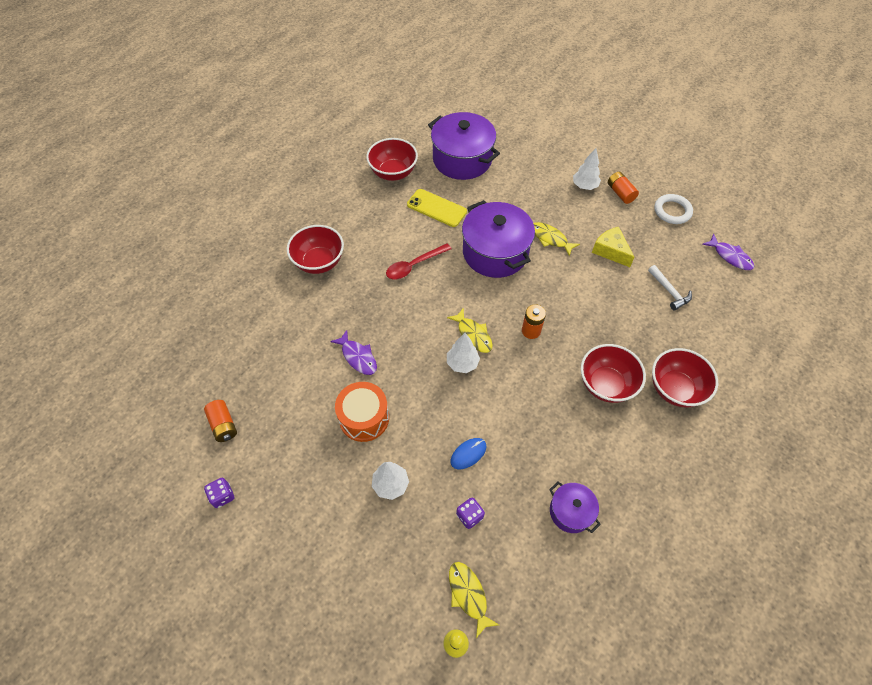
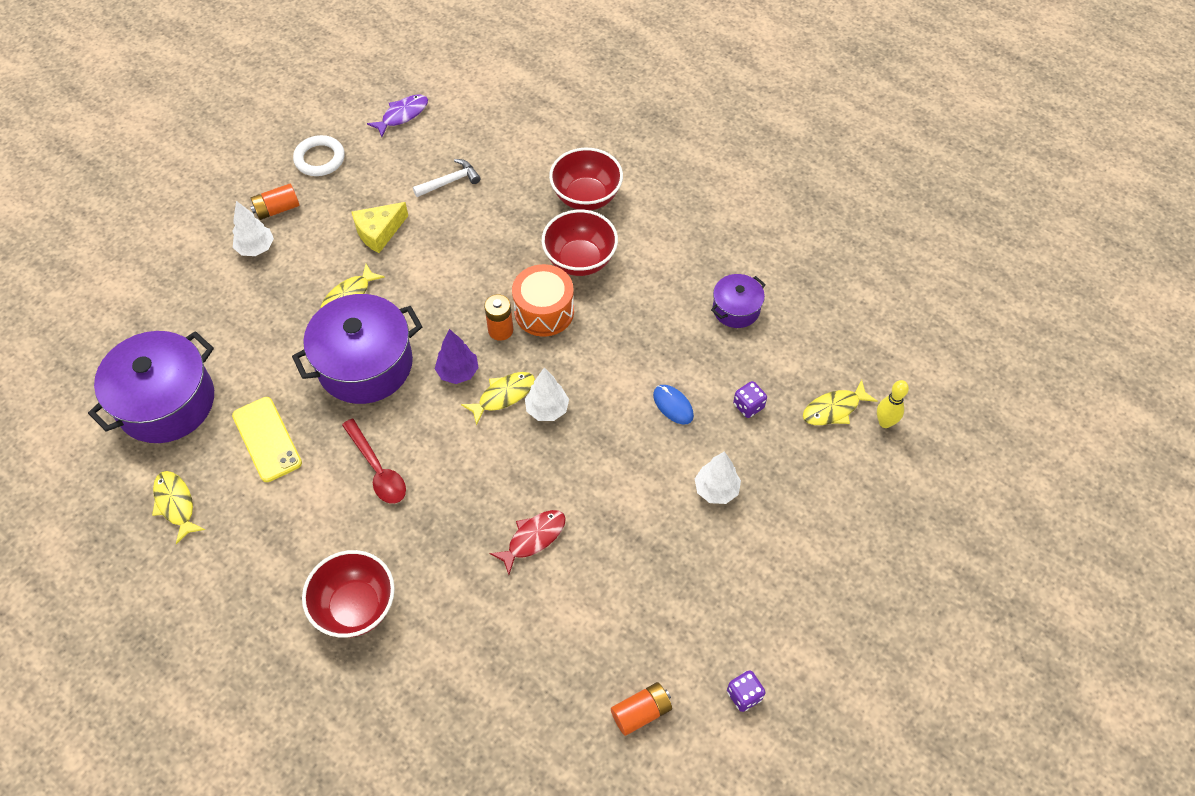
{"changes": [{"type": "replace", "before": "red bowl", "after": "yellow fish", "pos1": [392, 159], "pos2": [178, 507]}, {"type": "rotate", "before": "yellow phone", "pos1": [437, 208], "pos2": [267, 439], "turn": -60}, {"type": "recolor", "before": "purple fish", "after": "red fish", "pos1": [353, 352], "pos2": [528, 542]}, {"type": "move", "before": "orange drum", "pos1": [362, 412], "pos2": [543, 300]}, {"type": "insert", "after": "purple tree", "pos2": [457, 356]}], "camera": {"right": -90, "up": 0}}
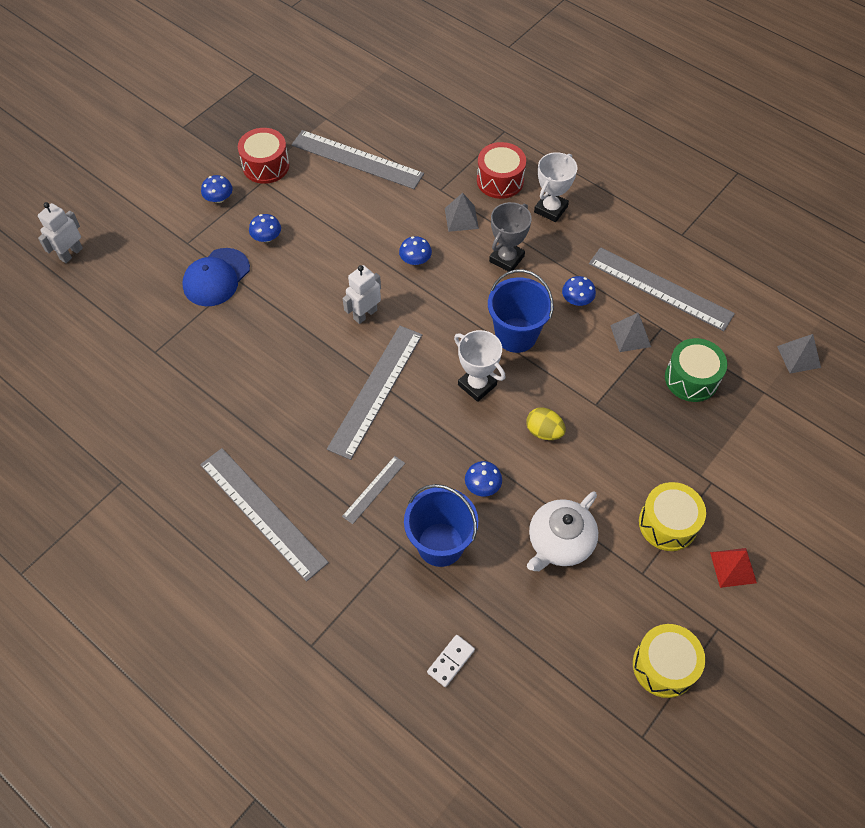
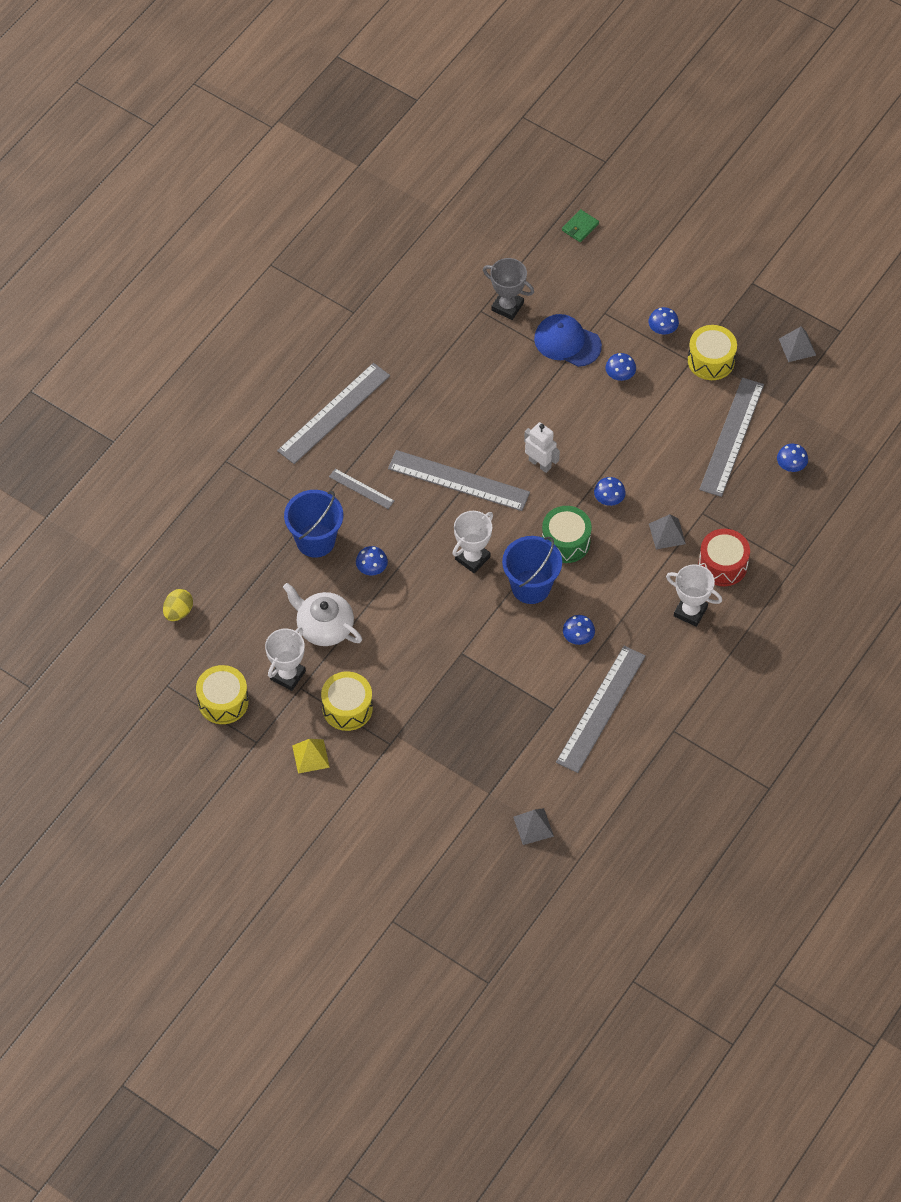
{"changes": [{"type": "recolor", "before": "red drum", "after": "yellow drum", "pos1": [264, 156], "pos2": [712, 352]}, {"type": "replace", "before": "white robot", "after": "green wallet", "pos1": [60, 232], "pos2": [580, 225]}, {"type": "move", "before": "grey trophy", "pos1": [510, 237], "pos2": [508, 289]}, {"type": "move", "before": "grey pyramid", "pos1": [630, 332], "pos2": [797, 344]}, {"type": "move", "before": "green drum", "pos1": [696, 370], "pos2": [567, 534]}, {"type": "move", "before": "yellow egg", "pos1": [546, 423], "pos2": [178, 605]}, {"type": "recolor", "before": "red pyramid", "after": "yellow pyramid", "pos1": [733, 568], "pos2": [311, 756]}, {"type": "delete", "before": "white domino", "pos1": [451, 661]}, {"type": "insert", "after": "blue mushroom", "pos2": [792, 458]}, {"type": "insert", "after": "white trophy", "pos2": [285, 659]}], "camera": {"right": 85, "up": 0}}
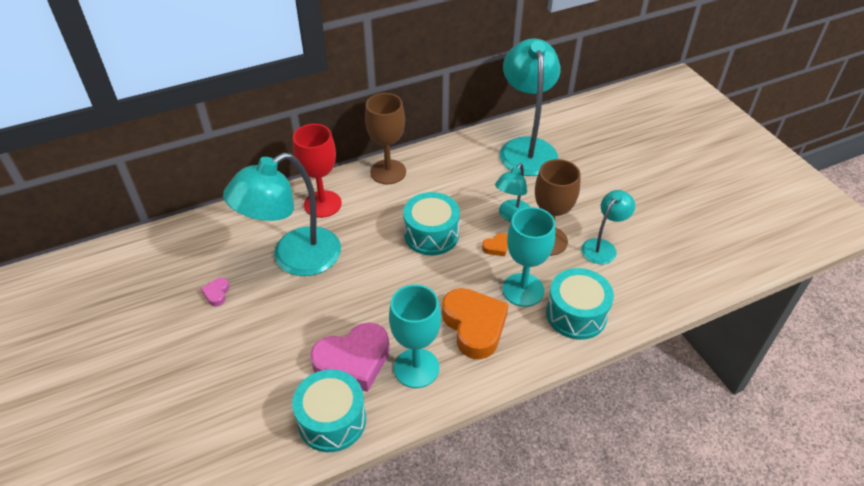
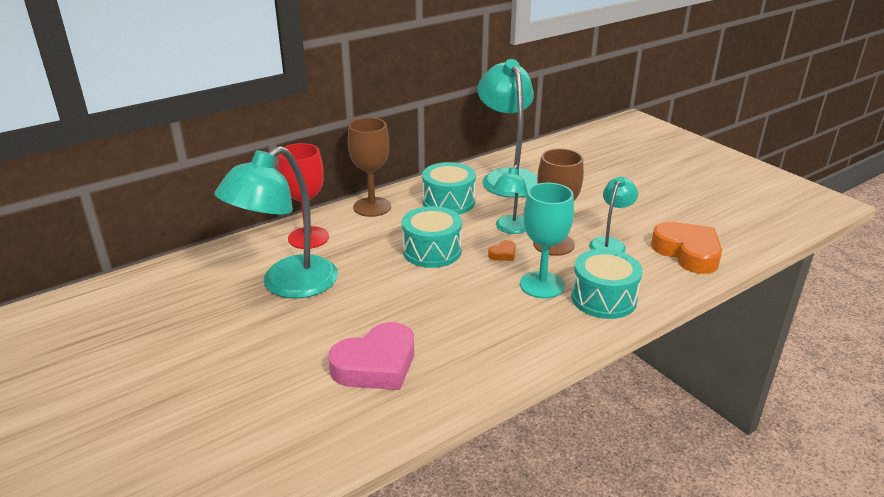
{"changes": [{"type": "delete", "before": "pink heart", "pos1": [215, 291]}, {"type": "delete", "before": "turquoise goblet", "pos1": [415, 336]}, {"type": "move", "before": "orange heart", "pos1": [475, 323], "pos2": [686, 248]}, {"type": "move", "before": "turquoise drum", "pos1": [329, 410], "pos2": [449, 188]}], "camera": {"right": -10, "up": -15}}
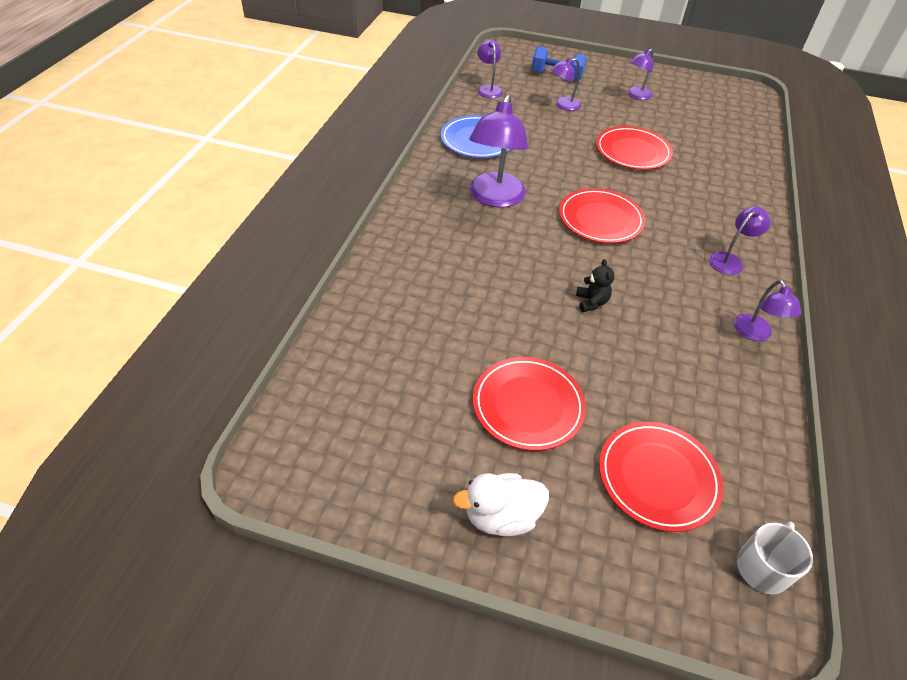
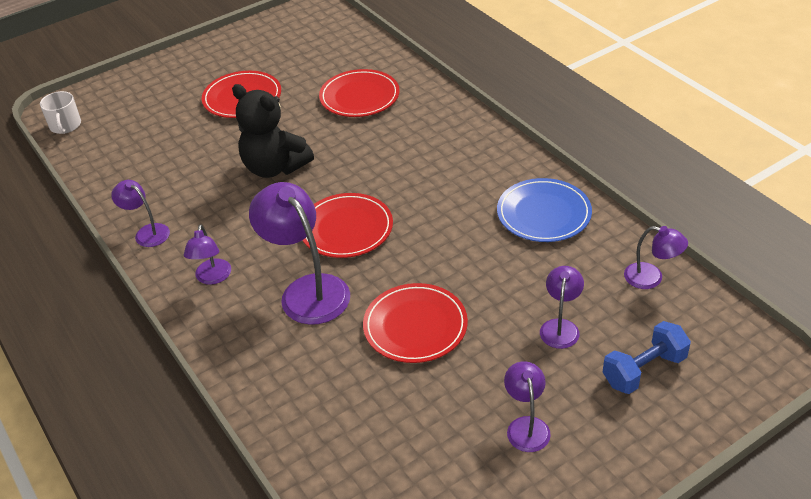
{"changes": [{"type": "move", "before": "purple lamp", "pos1": [498, 151], "pos2": [299, 253]}, {"type": "resize", "before": "black teddy bear", "pos1": [595, 285], "pos2": [273, 131], "scale": 2.26}, {"type": "move", "before": "red plate", "pos1": [661, 477], "pos2": [359, 93]}, {"type": "delete", "before": "white duck", "pos1": [501, 504]}], "camera": {"right": 135, "up": -5}}
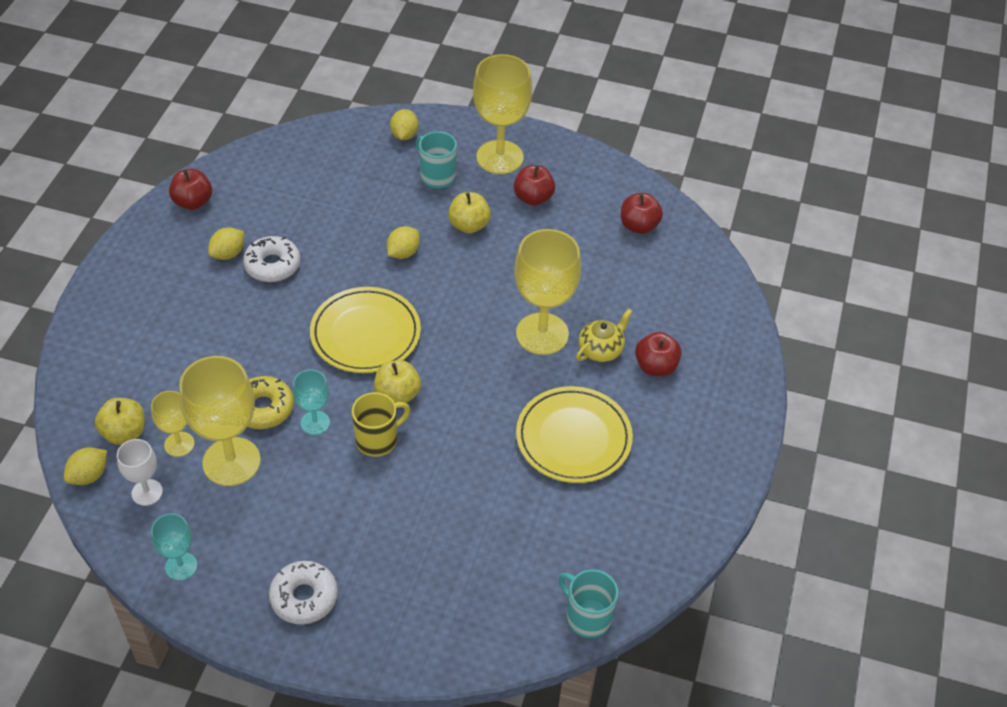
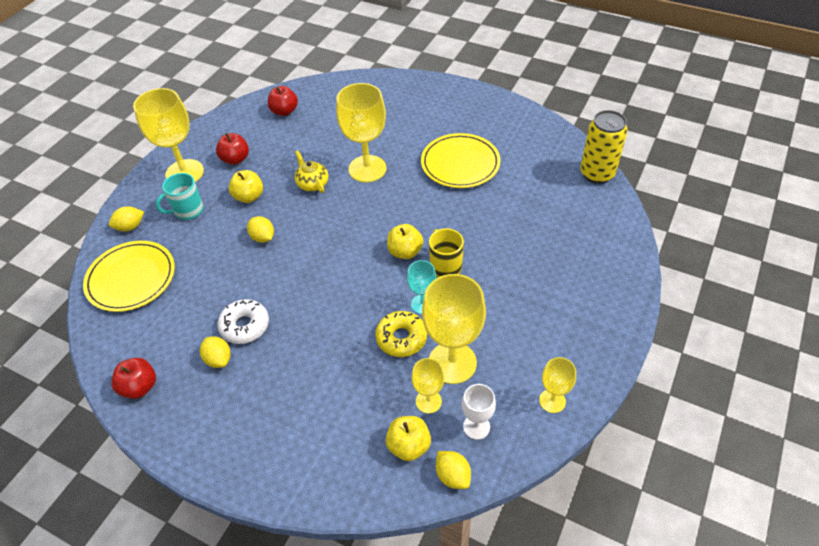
{"changes": [{"type": "rotate", "before": "yellow lemon", "pos1": [404, 124], "pos2": [126, 219], "turn": -45}, {"type": "move", "before": "yellow plate", "pos1": [365, 330], "pos2": [129, 276]}, {"type": "move", "before": "yellow teapot", "pos1": [604, 335], "pos2": [311, 171]}, {"type": "delete", "before": "red apple", "pos1": [658, 354]}, {"type": "recolor", "before": "turquoise goblet", "after": "yellow goblet", "pos1": [174, 547], "pos2": [557, 385]}, {"type": "delete", "before": "white donut", "pos1": [303, 593]}, {"type": "replace", "before": "turquoise mug", "after": "yellow can", "pos1": [588, 603], "pos2": [604, 147]}], "camera": {"right": -75, "up": 0}}
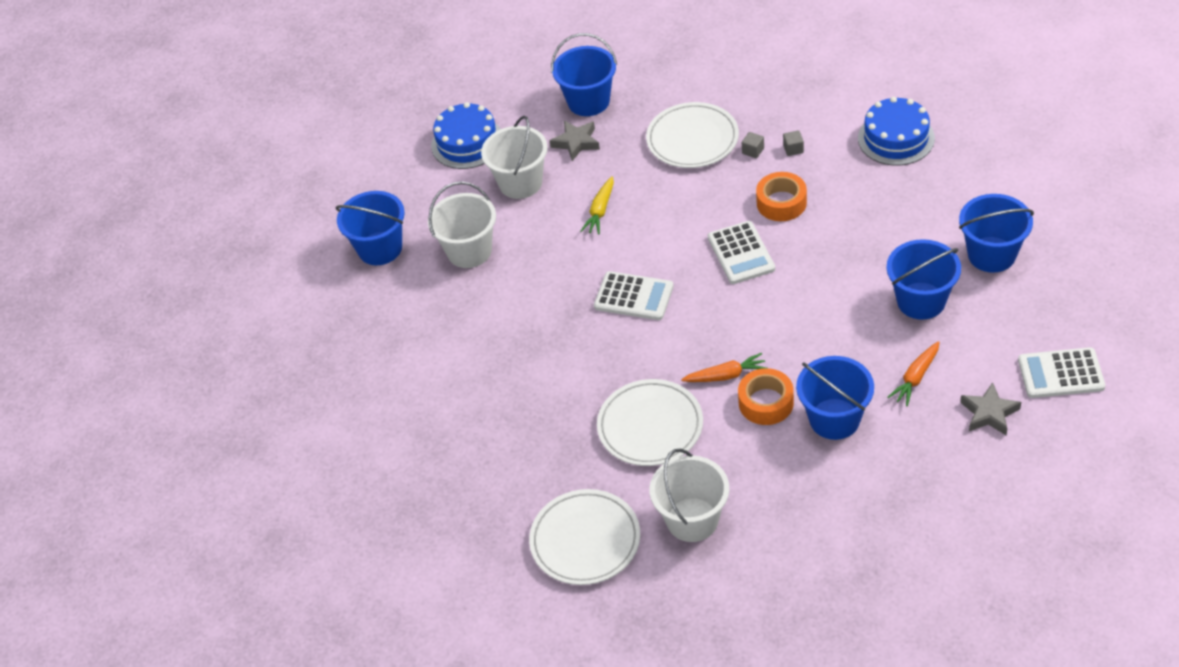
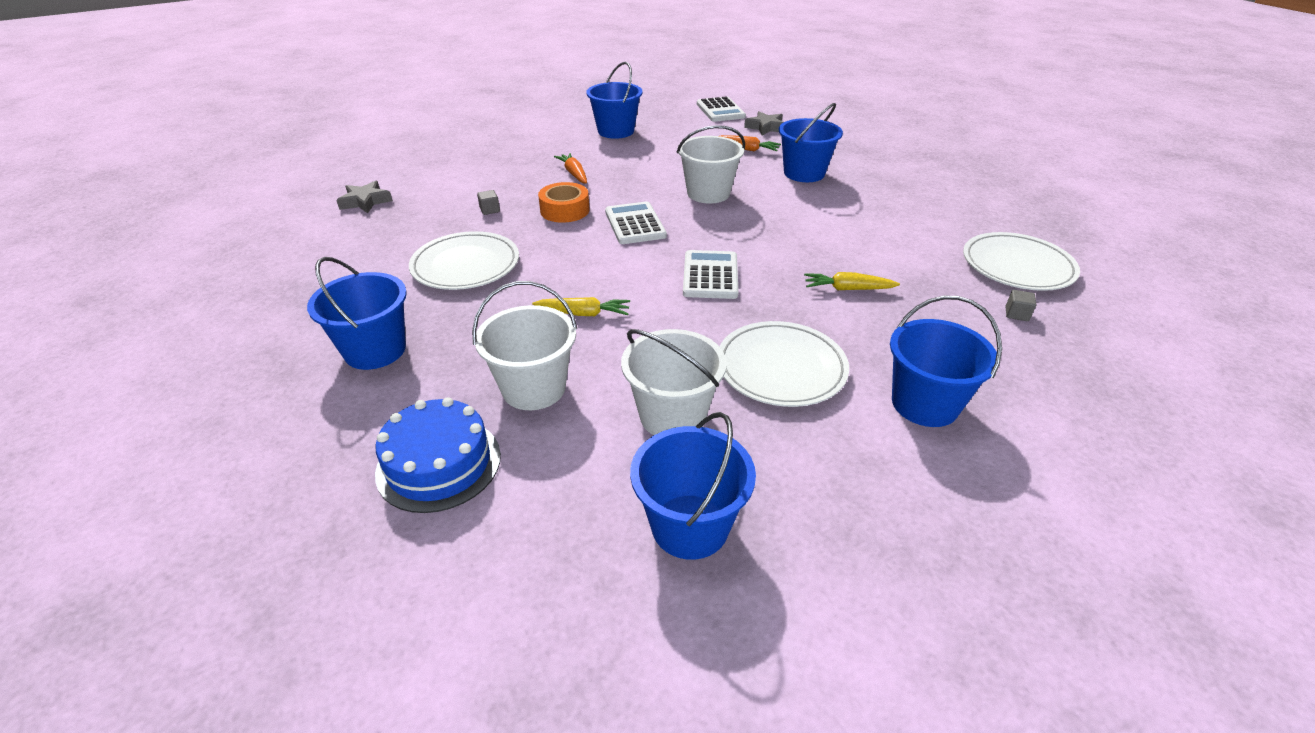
{"changes": [{"type": "delete", "before": "blue cake", "pos1": [896, 131]}, {"type": "move", "before": "grey star", "pos1": [574, 141], "pos2": [364, 197]}, {"type": "move", "before": "grey cube", "pos1": [753, 145], "pos2": [1021, 305]}, {"type": "rotate", "before": "white calculator", "pos1": [741, 252], "pos2": [636, 222], "turn": -75}, {"type": "move", "before": "blue bucket", "pos1": [924, 279], "pos2": [946, 361]}, {"type": "move", "before": "orange carrot", "pos1": [723, 367], "pos2": [570, 168]}, {"type": "delete", "before": "orange tape", "pos1": [766, 396]}, {"type": "move", "before": "white plate", "pos1": [650, 422], "pos2": [784, 364]}, {"type": "move", "before": "white bucket", "pos1": [689, 495], "pos2": [711, 164]}, {"type": "insert", "after": "yellow carrot", "pos2": [852, 281]}], "camera": {"right": -110, "up": -10}}
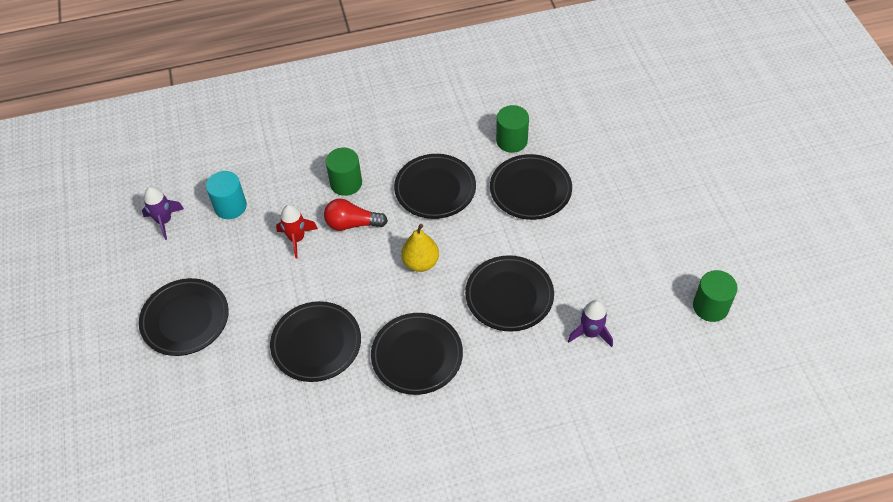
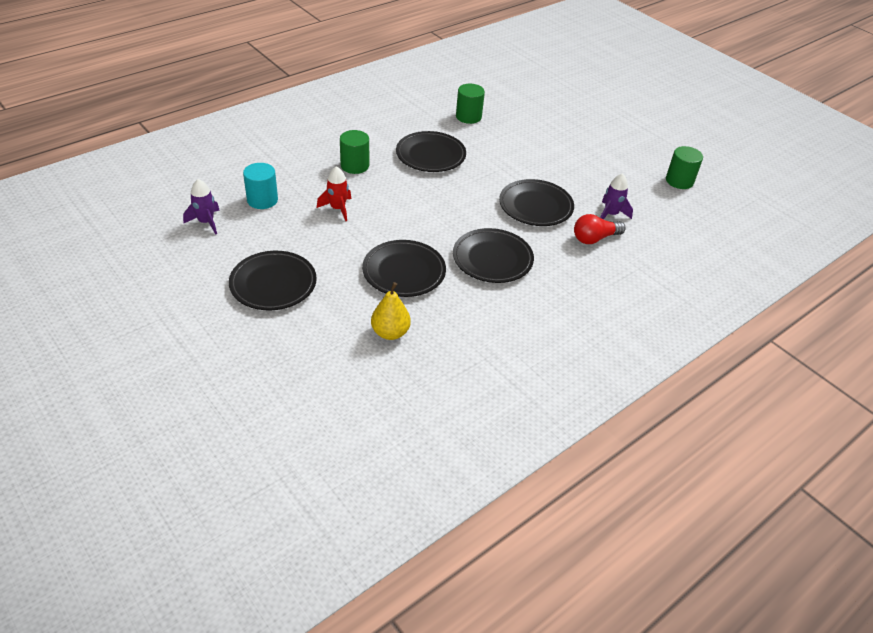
{"changes": [{"type": "delete", "before": "black plate", "pos1": [531, 187]}, {"type": "move", "before": "red light bulb", "pos1": [356, 215], "pos2": [600, 229]}, {"type": "move", "before": "yellow pear", "pos1": [420, 248], "pos2": [391, 311]}], "camera": {"right": -30, "up": -10}}
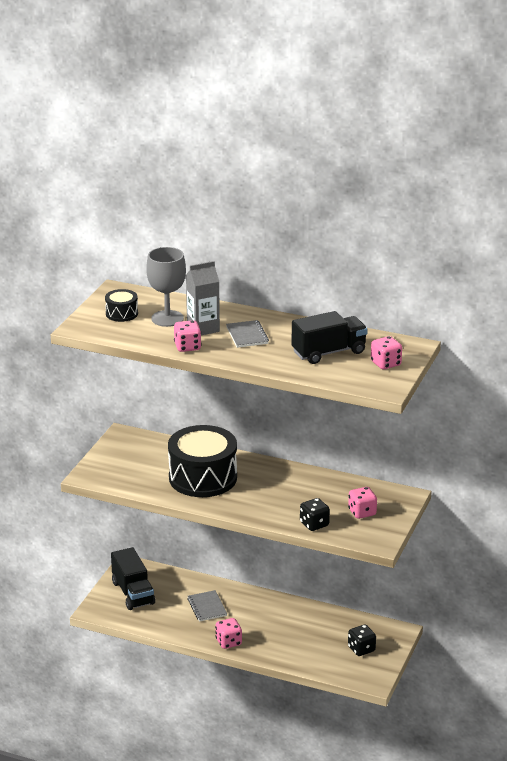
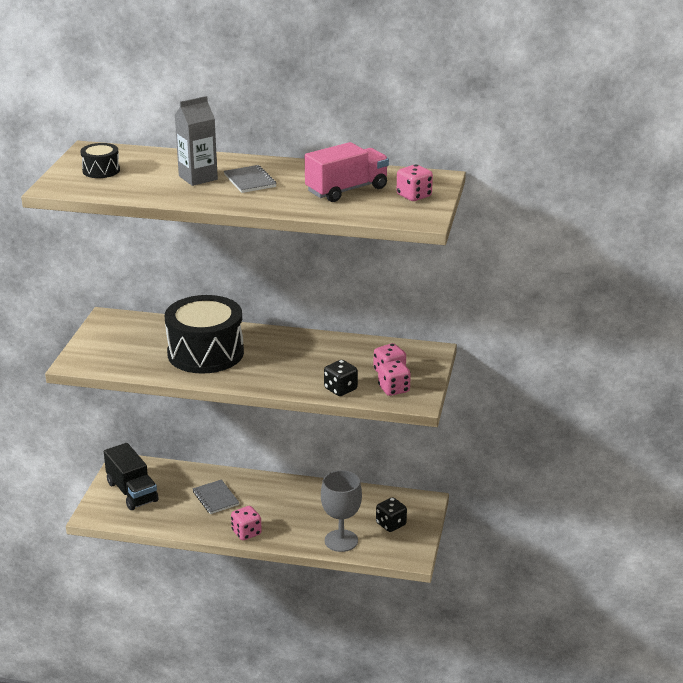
{"changes": [{"type": "move", "before": "grey goblet", "pos1": [166, 287], "pos2": [341, 511]}, {"type": "recolor", "before": "black truck", "after": "pink truck", "pos1": [330, 337], "pos2": [347, 172]}, {"type": "move", "before": "pink dice", "pos1": [188, 336], "pos2": [394, 378]}], "camera": {"right": -10, "up": 0}}
